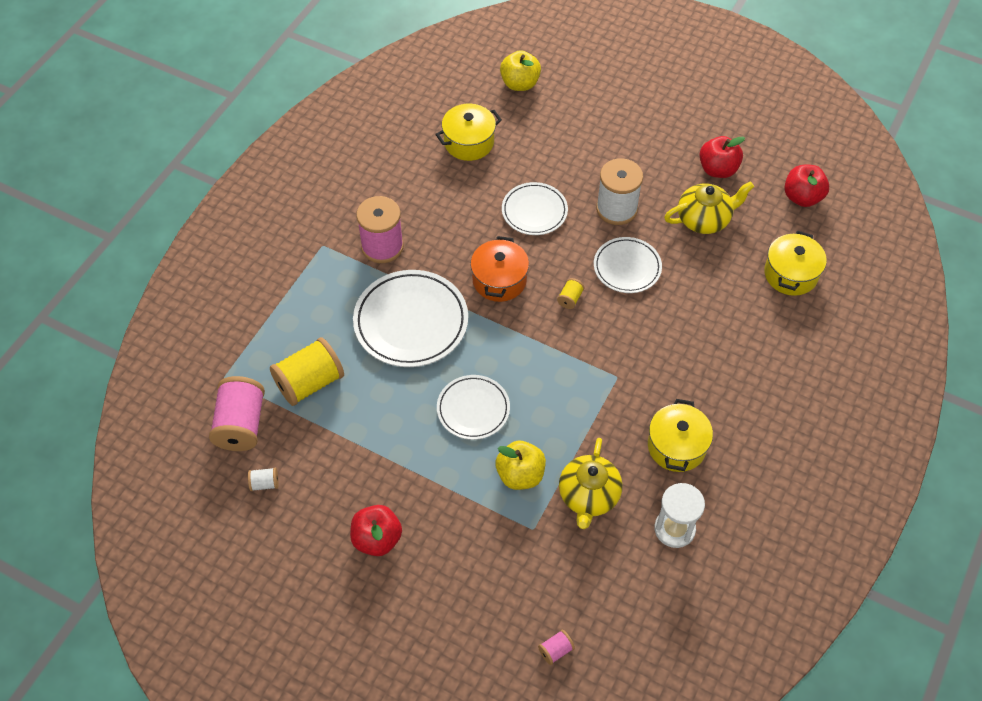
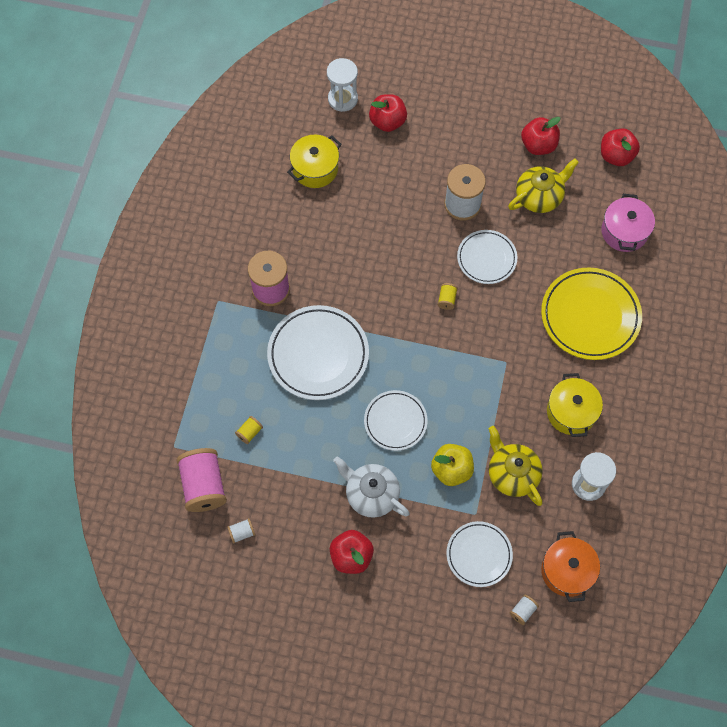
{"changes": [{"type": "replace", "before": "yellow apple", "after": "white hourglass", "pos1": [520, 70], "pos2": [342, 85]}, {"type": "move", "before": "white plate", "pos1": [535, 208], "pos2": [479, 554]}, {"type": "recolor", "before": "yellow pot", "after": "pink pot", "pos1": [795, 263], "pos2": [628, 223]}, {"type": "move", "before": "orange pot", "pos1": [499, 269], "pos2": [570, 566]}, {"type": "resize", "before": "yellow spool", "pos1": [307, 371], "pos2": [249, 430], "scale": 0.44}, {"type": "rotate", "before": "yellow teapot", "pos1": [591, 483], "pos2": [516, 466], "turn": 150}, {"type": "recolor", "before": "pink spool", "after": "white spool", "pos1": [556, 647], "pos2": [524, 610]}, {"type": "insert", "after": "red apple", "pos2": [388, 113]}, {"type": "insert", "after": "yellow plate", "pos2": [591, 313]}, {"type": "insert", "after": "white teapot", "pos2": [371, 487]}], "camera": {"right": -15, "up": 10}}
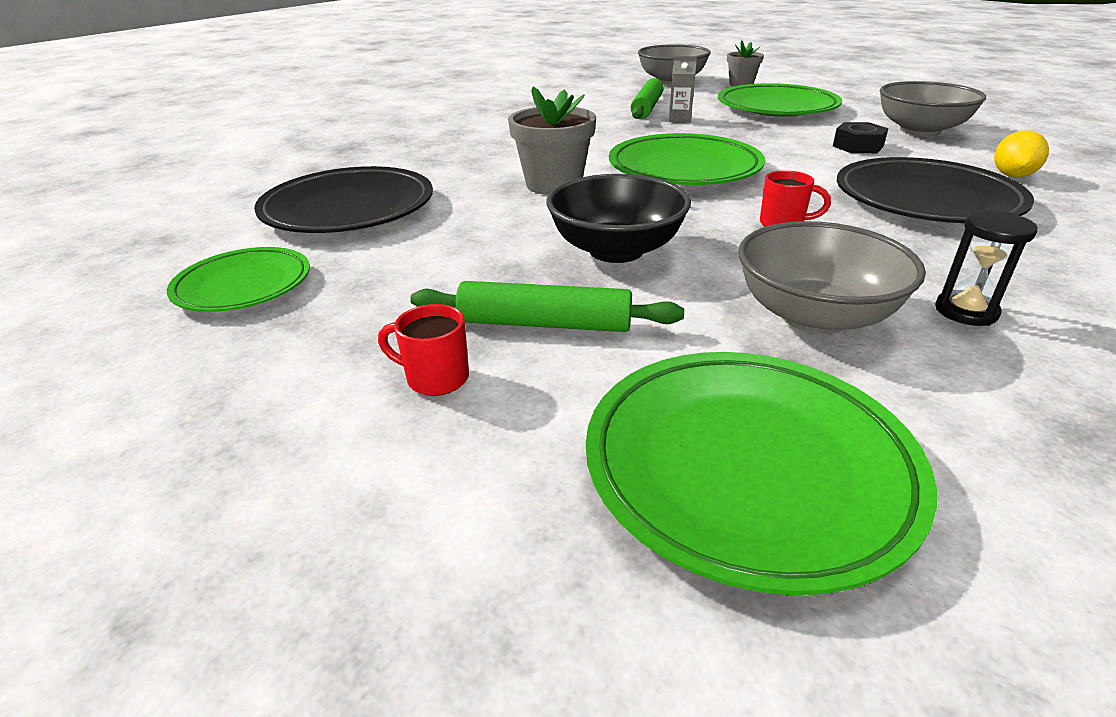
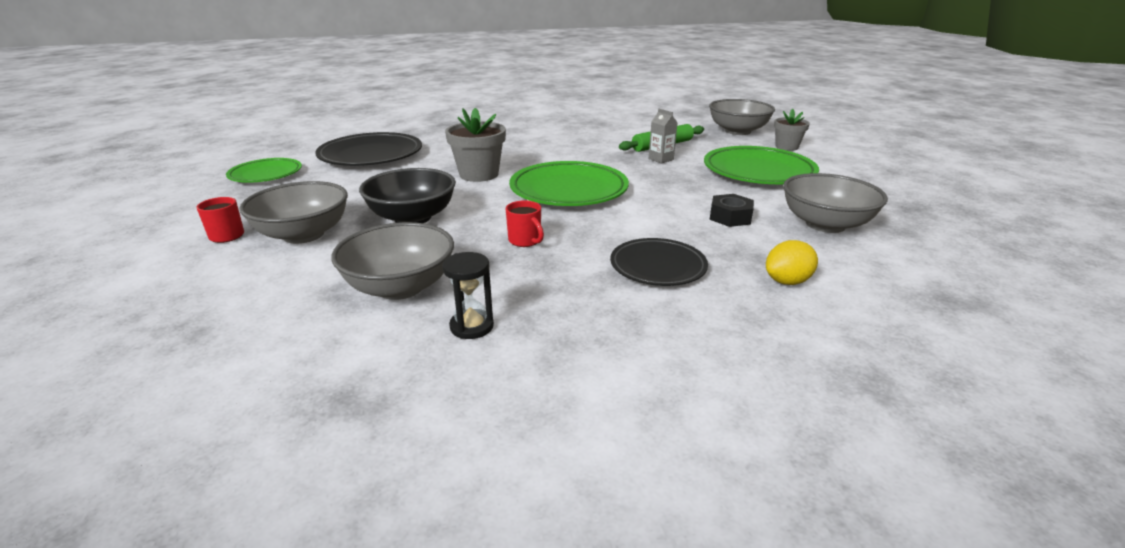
{"changes": [{"type": "resize", "before": "black plate", "pos1": [935, 190], "pos2": [659, 262], "scale": 0.62}, {"type": "replace", "before": "green rolling pin", "after": "grey bowl", "pos1": [547, 306], "pos2": [294, 212]}, {"type": "delete", "before": "green plate", "pos1": [761, 473]}], "camera": {"right": 40, "up": -5}}
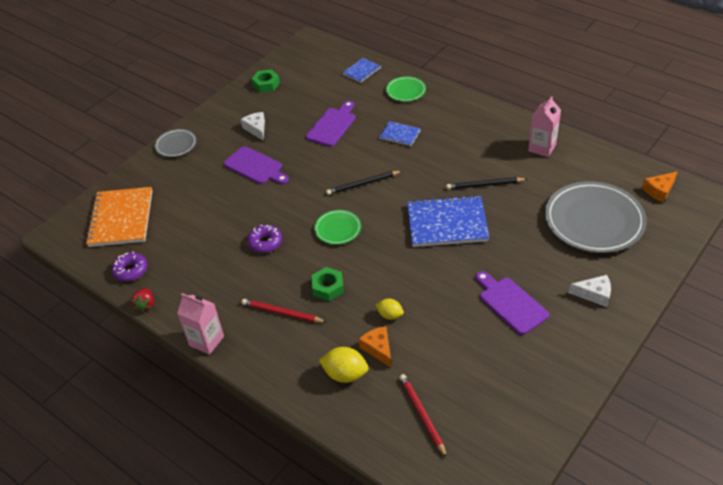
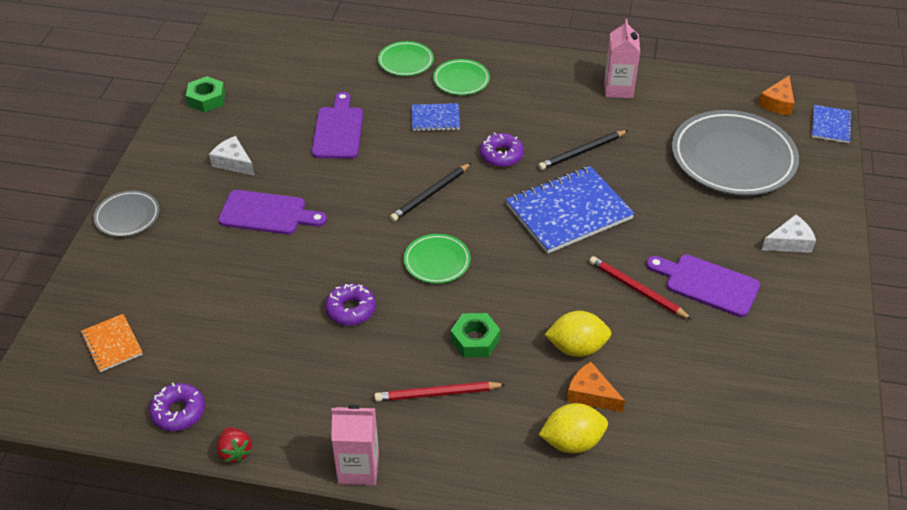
{"changes": [{"type": "move", "before": "blue notebook", "pos1": [361, 70], "pos2": [832, 124]}, {"type": "resize", "before": "orange notebook", "pos1": [119, 217], "pos2": [112, 343], "scale": 0.51}, {"type": "resize", "before": "yellow lemon", "pos1": [390, 309], "pos2": [578, 334], "scale": 1.6}, {"type": "move", "before": "red pencil", "pos1": [423, 416], "pos2": [640, 288]}, {"type": "insert", "after": "green plate", "pos2": [461, 77]}, {"type": "insert", "after": "purple donut", "pos2": [502, 149]}], "camera": {"right": -30, "up": 0}}
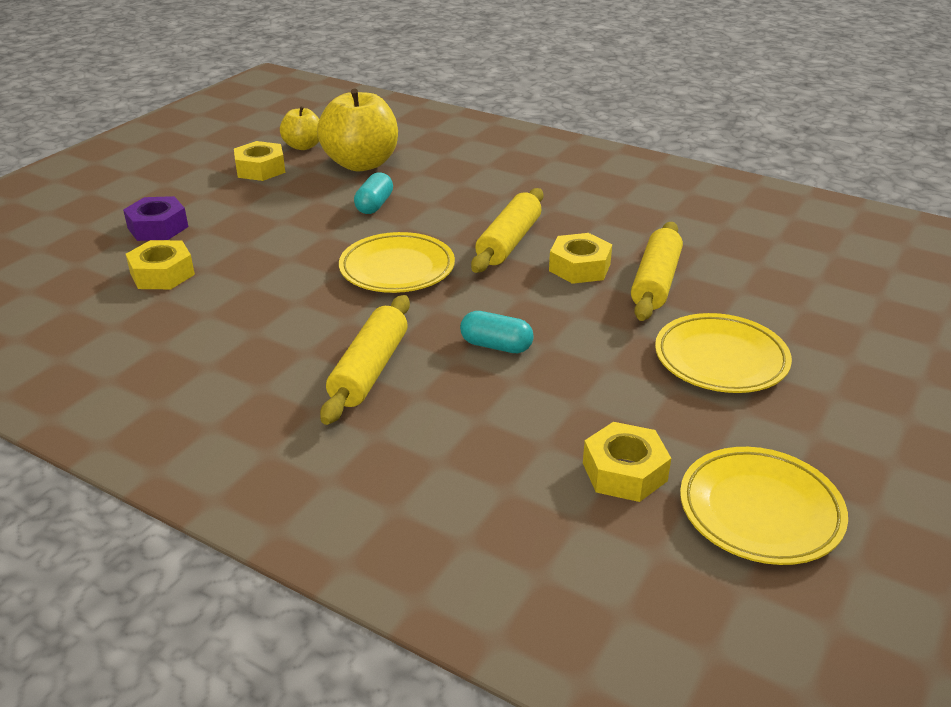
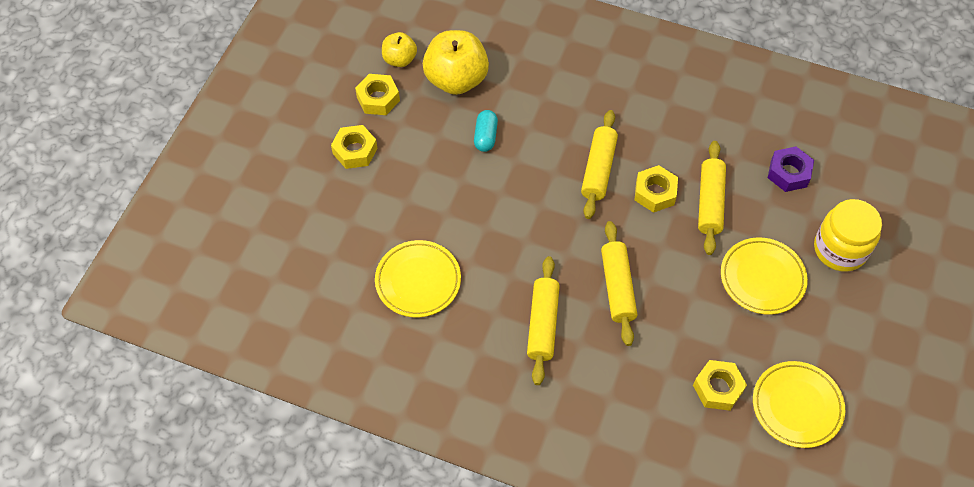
{"changes": [{"type": "move", "before": "purple nut", "pos1": [155, 218], "pos2": [791, 169]}, {"type": "move", "before": "yellow plate", "pos1": [397, 262], "pos2": [418, 278]}, {"type": "move", "before": "yellow nut", "pos1": [160, 264], "pos2": [354, 147]}, {"type": "replace", "before": "turquoise capsule", "after": "yellow rolling pin", "pos1": [497, 332], "pos2": [619, 283]}, {"type": "insert", "after": "yellow jar", "pos2": [848, 235]}], "camera": {"right": -10, "up": 25}}
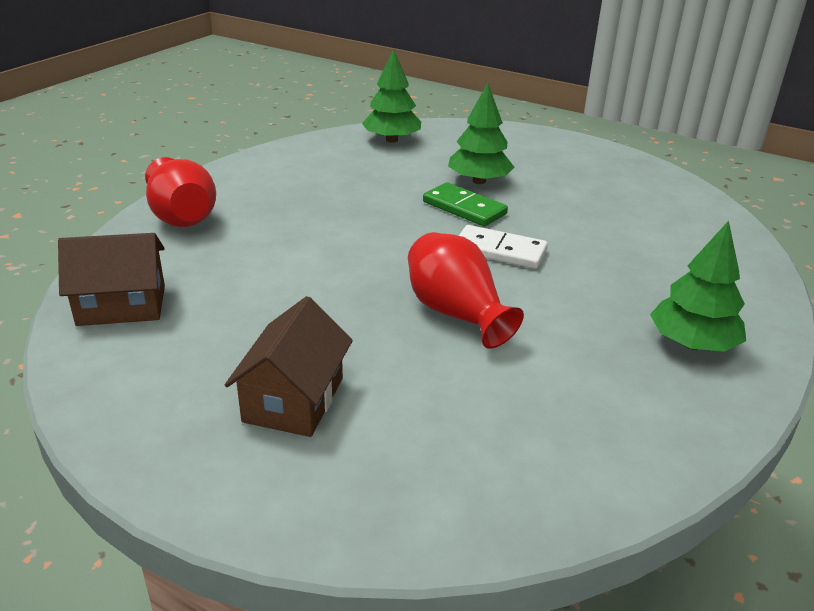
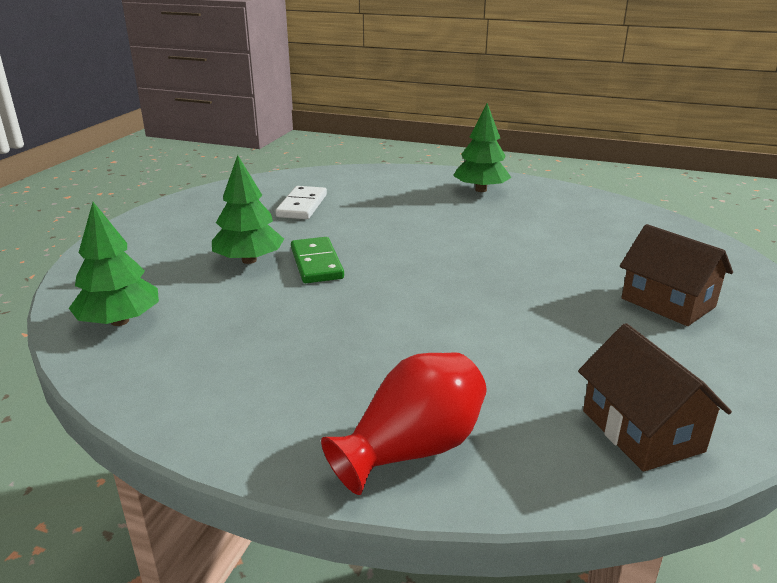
{"changes": [{"type": "rotate", "before": "green domino", "pos1": [465, 204], "pos2": [317, 260], "turn": -45}, {"type": "move", "before": "white domino", "pos1": [503, 247], "pos2": [301, 202]}, {"type": "delete", "before": "red vase", "pos1": [466, 290]}, {"type": "rotate", "before": "brown house", "pos1": [289, 366], "pos2": [676, 275], "turn": 45}], "camera": {"right": -100, "up": -5}}
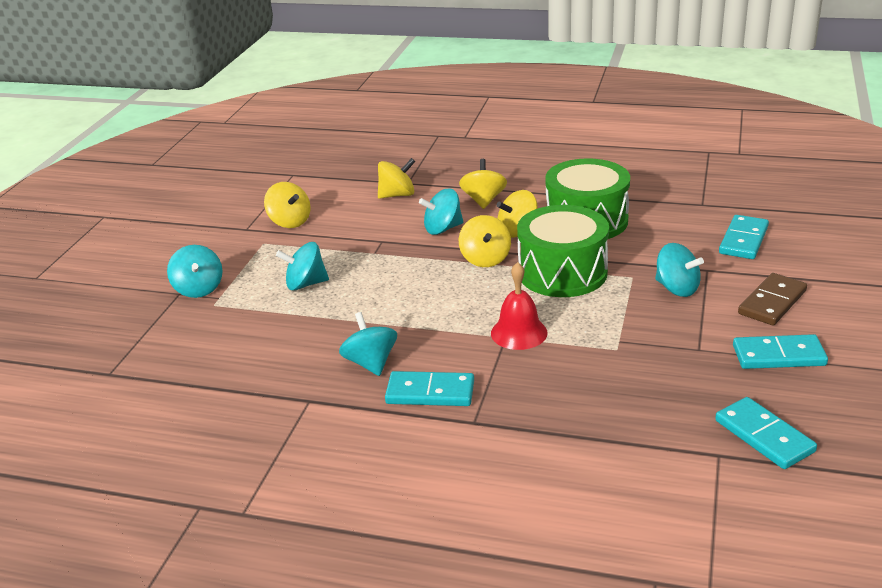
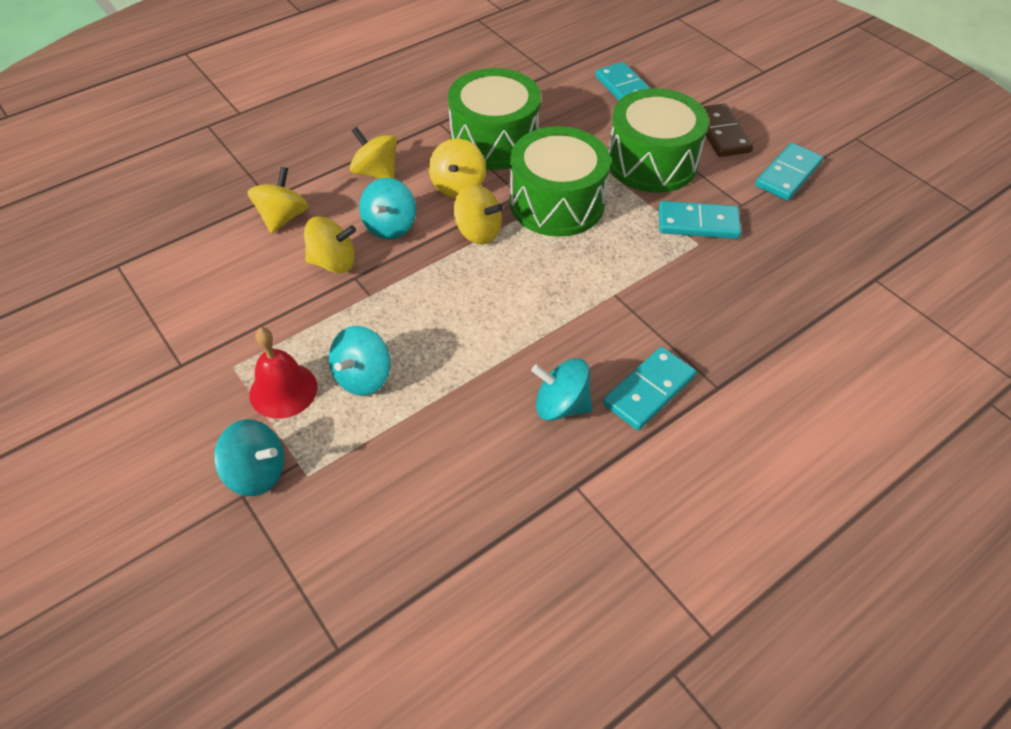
{"changes": [{"type": "move", "before": "yellow spinning top", "pos1": [287, 205], "pos2": [330, 244]}, {"type": "replace", "before": "turquoise spinning top", "after": "green drum", "pos1": [679, 270], "pos2": [658, 140]}, {"type": "move", "before": "red bell", "pos1": [519, 306], "pos2": [283, 373]}, {"type": "move", "before": "turquoise domino", "pos1": [766, 433], "pos2": [700, 220]}], "camera": {"right": -55, "up": 20}}
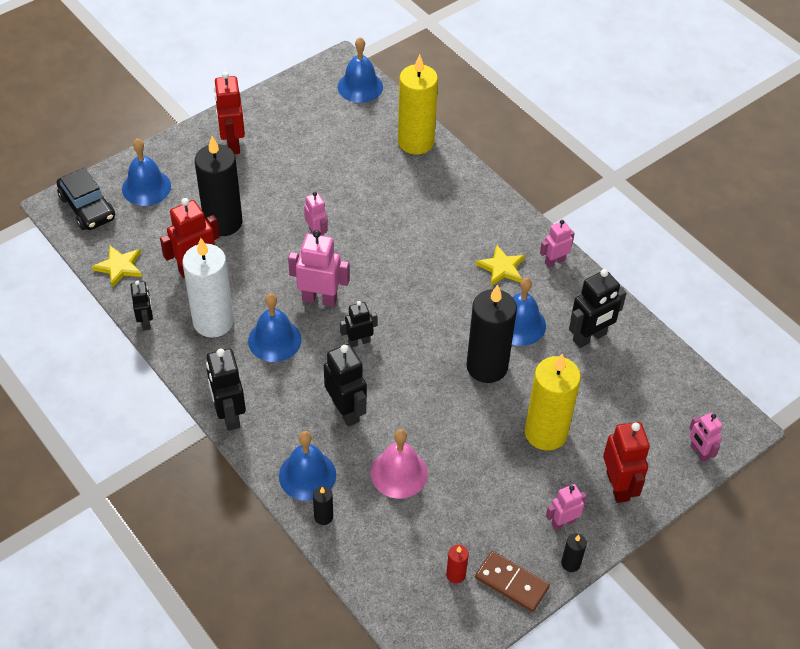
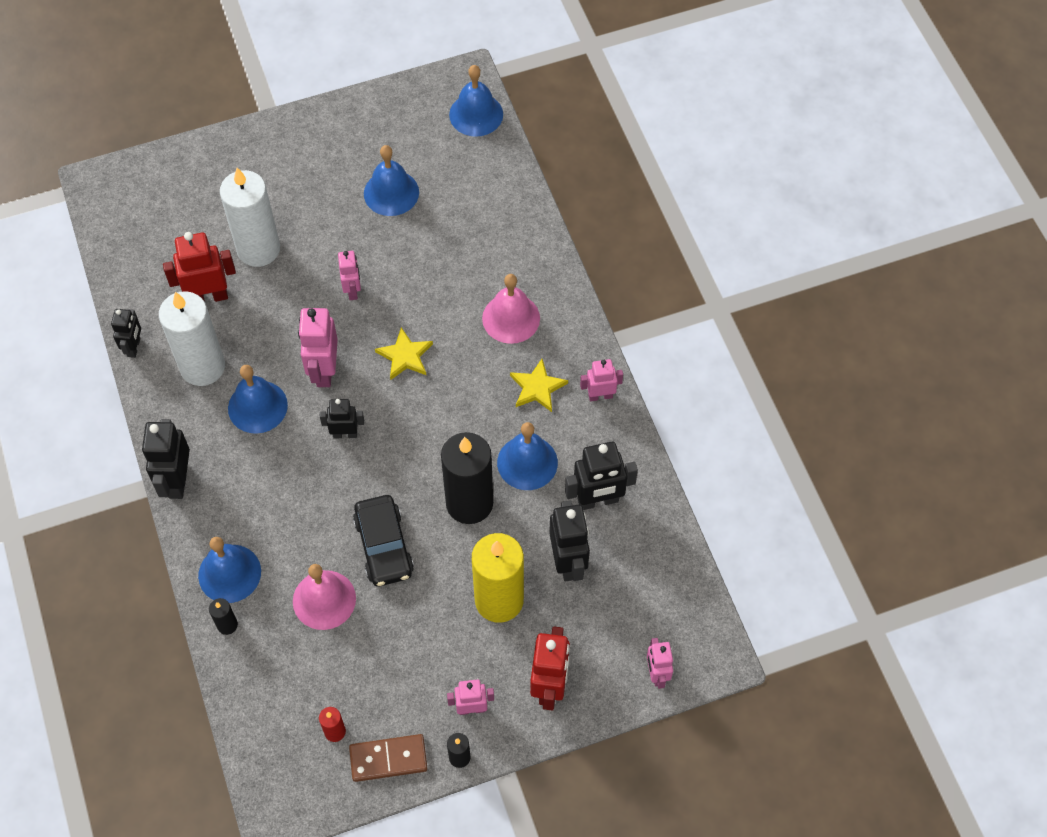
{"changes": [{"type": "delete", "before": "yellow candle", "pos1": [418, 104]}, {"type": "delete", "before": "red robot", "pos1": [229, 112]}, {"type": "recolor", "before": "black candle", "after": "white candle", "pos1": [218, 186], "pos2": [250, 217]}, {"type": "move", "before": "blue bell", "pos1": [146, 172], "pos2": [391, 180]}, {"type": "move", "before": "black car", "pos1": [86, 199], "pos2": [383, 540]}, {"type": "rotate", "before": "pink robot", "pos1": [319, 268], "pos2": [318, 347], "turn": -120}, {"type": "move", "before": "yellow star", "pos1": [117, 267], "pos2": [404, 353]}, {"type": "move", "before": "black robot", "pos1": [345, 385], "pos2": [569, 541]}, {"type": "rotate", "before": "brown domino", "pos1": [512, 581], "pos2": [388, 758], "turn": -60}, {"type": "insert", "after": "pink bell", "pos2": [511, 309]}], "camera": {"right": 20, "up": 10}}
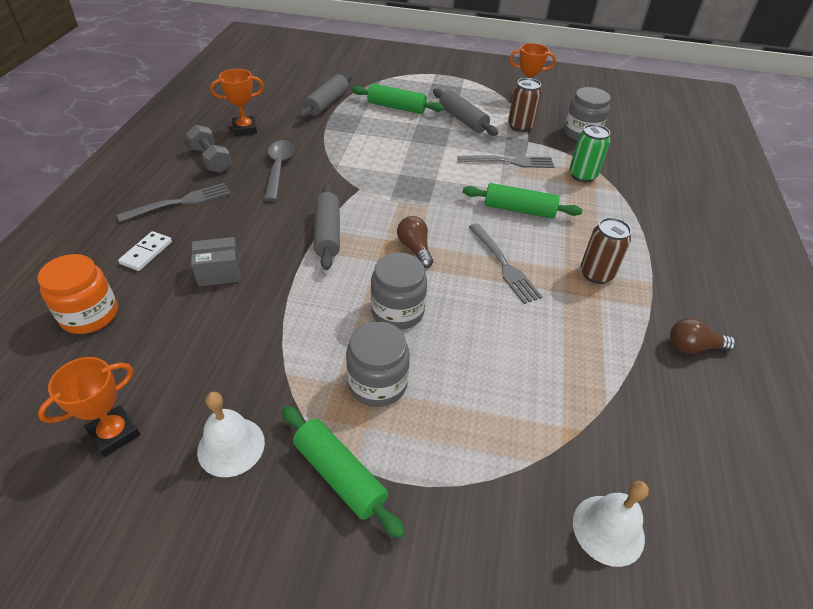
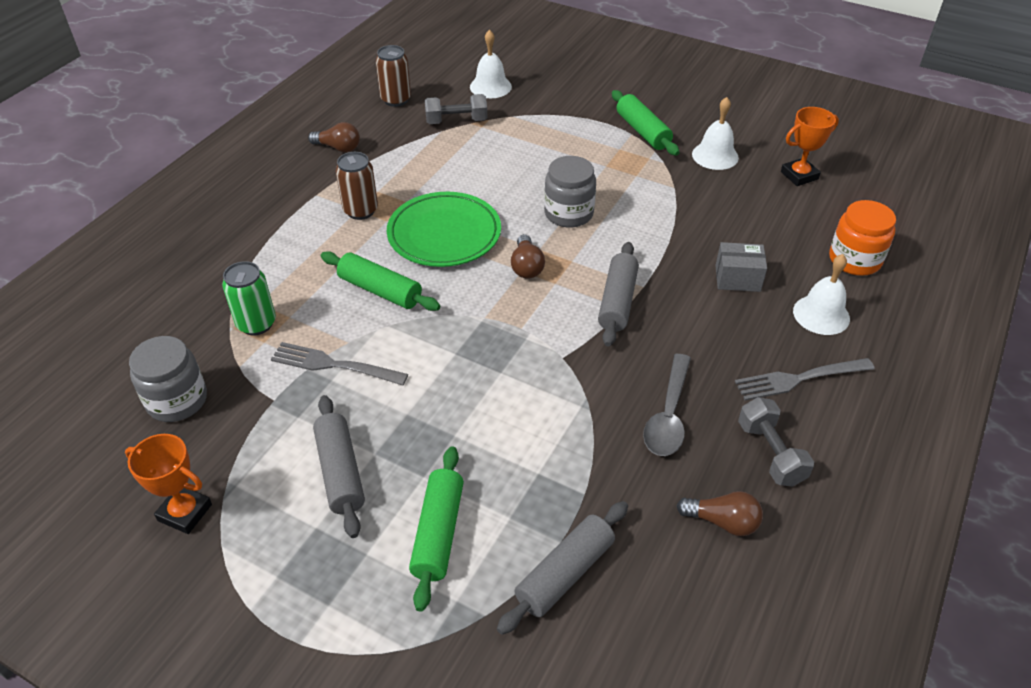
{"changes": [{"type": "replace", "before": "orange trophy", "after": "brown light bulb", "pos1": [237, 102], "pos2": [720, 513]}, {"type": "move", "before": "brown can", "pos1": [525, 105], "pos2": [393, 76]}, {"type": "rotate", "before": "green rolling pin", "pos1": [398, 98], "pos2": [436, 529], "turn": 60}, {"type": "replace", "before": "grey fork", "after": "green plate", "pos1": [506, 264], "pos2": [444, 229]}, {"type": "replace", "before": "white domino", "after": "white bell", "pos1": [145, 251], "pos2": [821, 294]}, {"type": "delete", "before": "grey jar", "pos1": [378, 364]}, {"type": "insert", "after": "grey dumbbell", "pos2": [456, 109]}], "camera": {"right": -160, "up": 0}}
